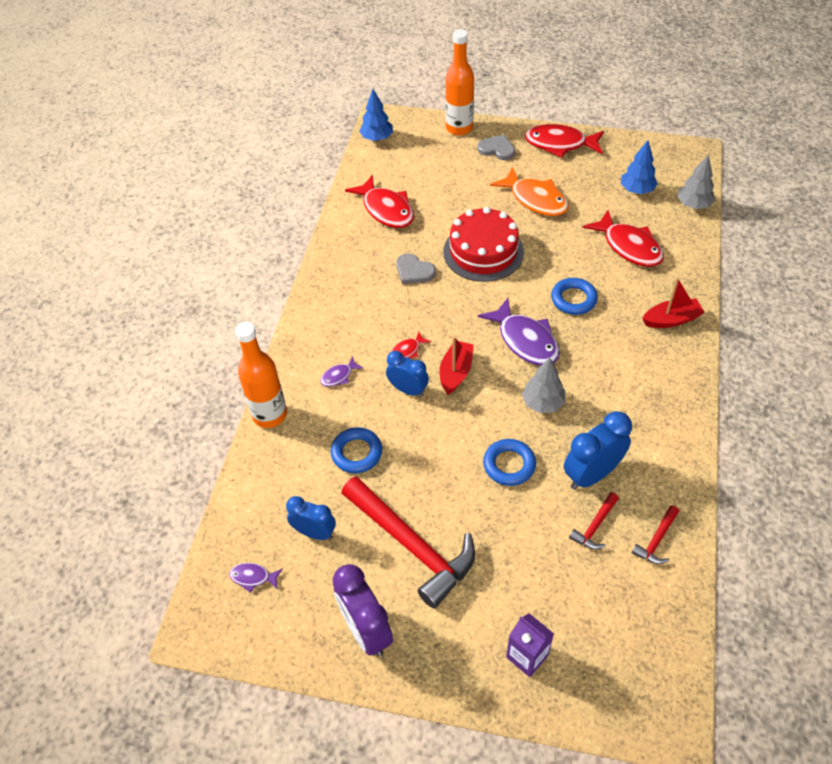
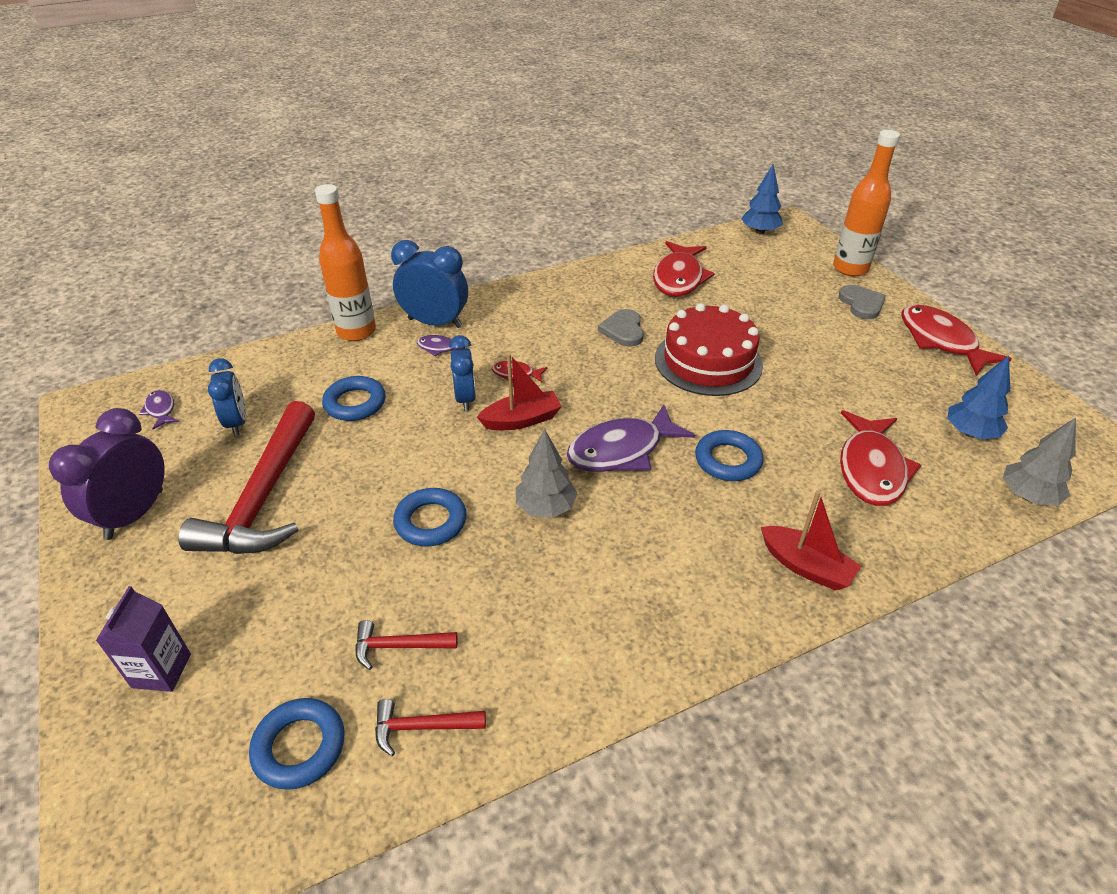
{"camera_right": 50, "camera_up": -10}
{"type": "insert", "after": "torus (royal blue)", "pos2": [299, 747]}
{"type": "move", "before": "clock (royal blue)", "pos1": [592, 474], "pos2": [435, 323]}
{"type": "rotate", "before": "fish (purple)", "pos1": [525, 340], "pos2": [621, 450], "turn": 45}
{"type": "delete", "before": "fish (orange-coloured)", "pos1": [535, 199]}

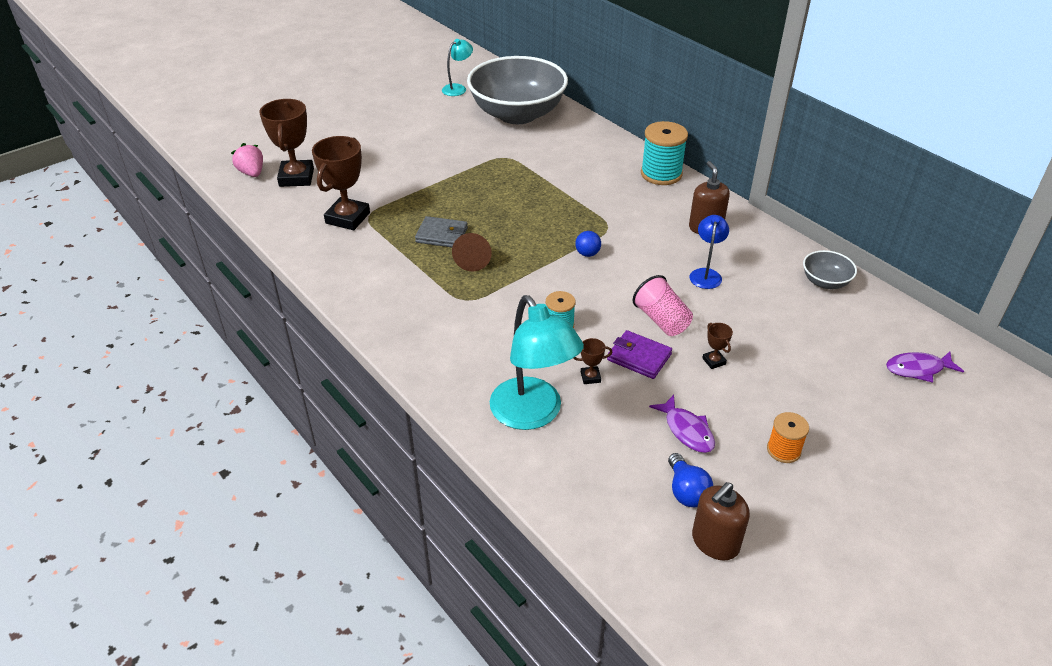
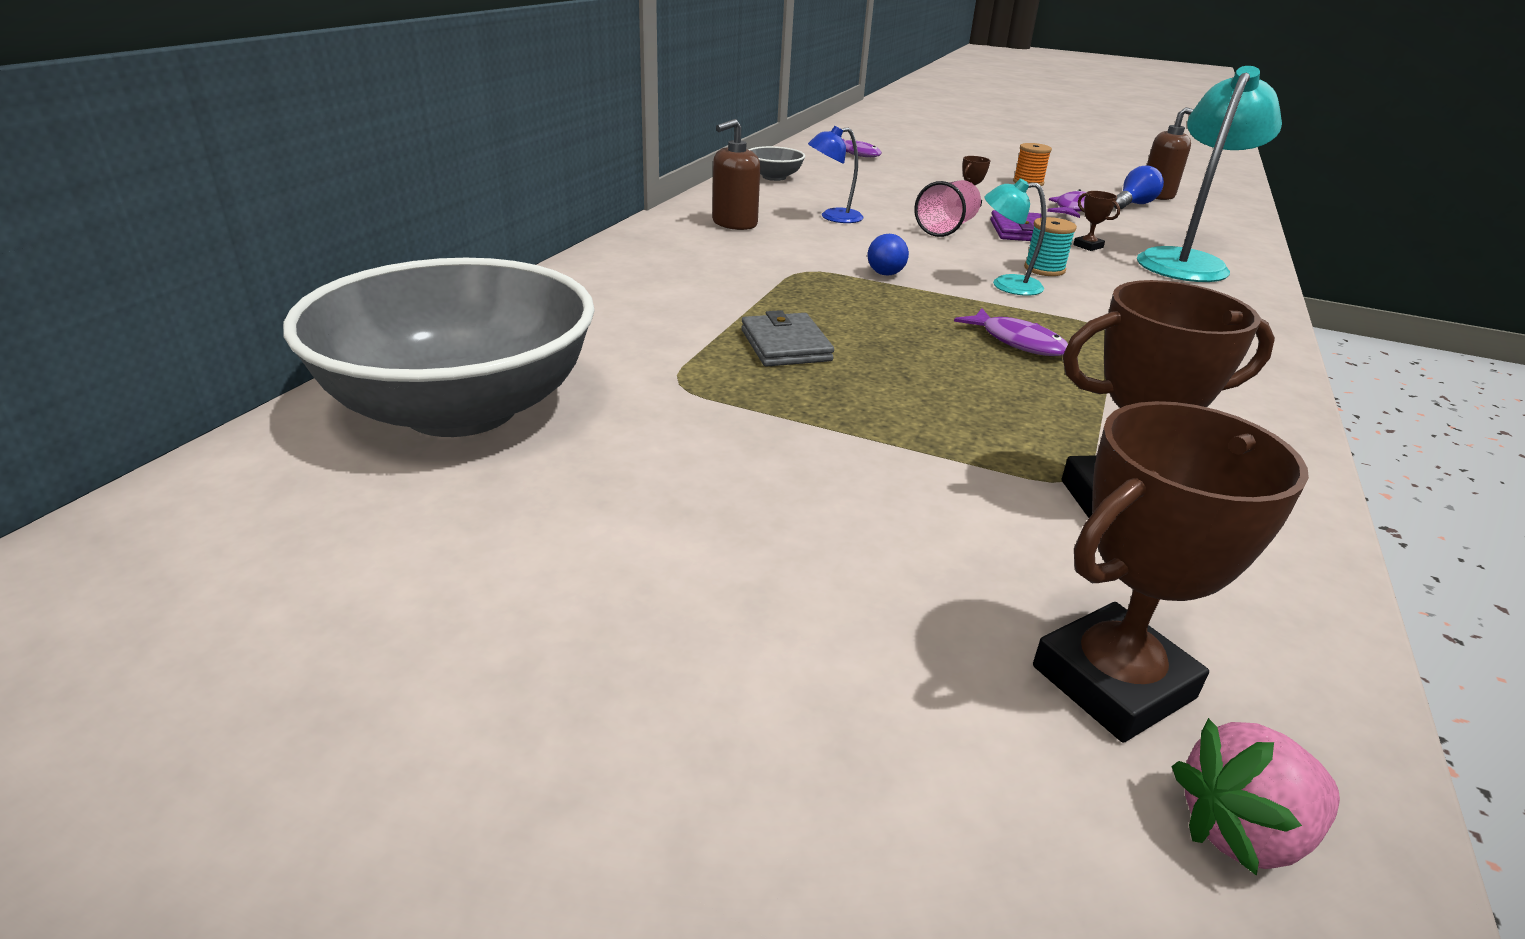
{"camera_right": -120, "camera_up": -10}
{"type": "move", "before": "billfold (ash-grey)", "pos1": [442, 235], "pos2": [785, 345]}
{"type": "replace", "before": "solid cone (dark brown)", "after": "fish (purple)", "pos1": [473, 259], "pos2": [1018, 342]}
{"type": "move", "before": "lamp (turquoise)", "pos1": [458, 88], "pos2": [1006, 285]}
{"type": "rotate", "before": "berry (rosy)", "pos1": [252, 173], "pos2": [1242, 831], "turn": 45}
{"type": "delete", "before": "reel of thread (turquoise)", "pos1": [661, 174]}

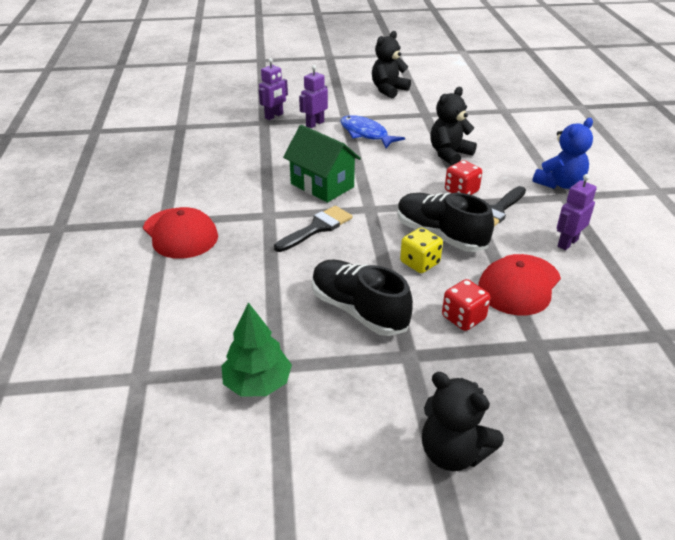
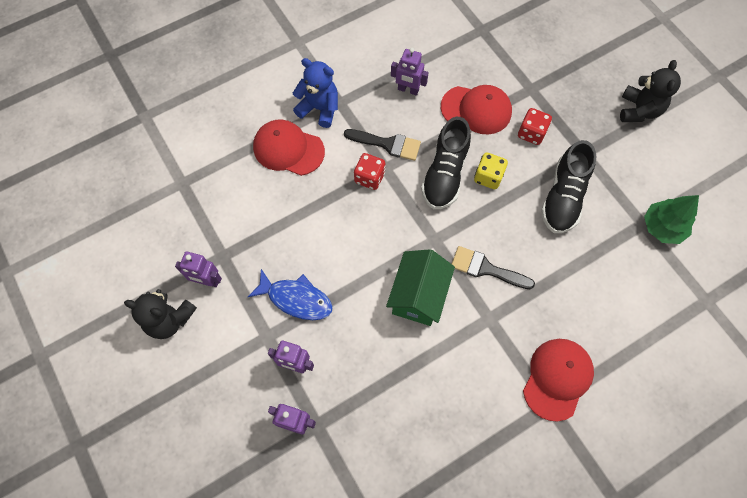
{"camera_right": -115, "camera_up": 30}
{"type": "insert", "after": "robot figure (purple)", "pos2": [207, 281]}
{"type": "rotate", "before": "fish (royal blue)", "pos1": [366, 134], "pos2": [296, 299], "turn": -90}
{"type": "insert", "after": "baseball cap (scarlet)", "pos2": [288, 149]}
{"type": "delete", "before": "teddy bear (black)", "pos1": [449, 154]}

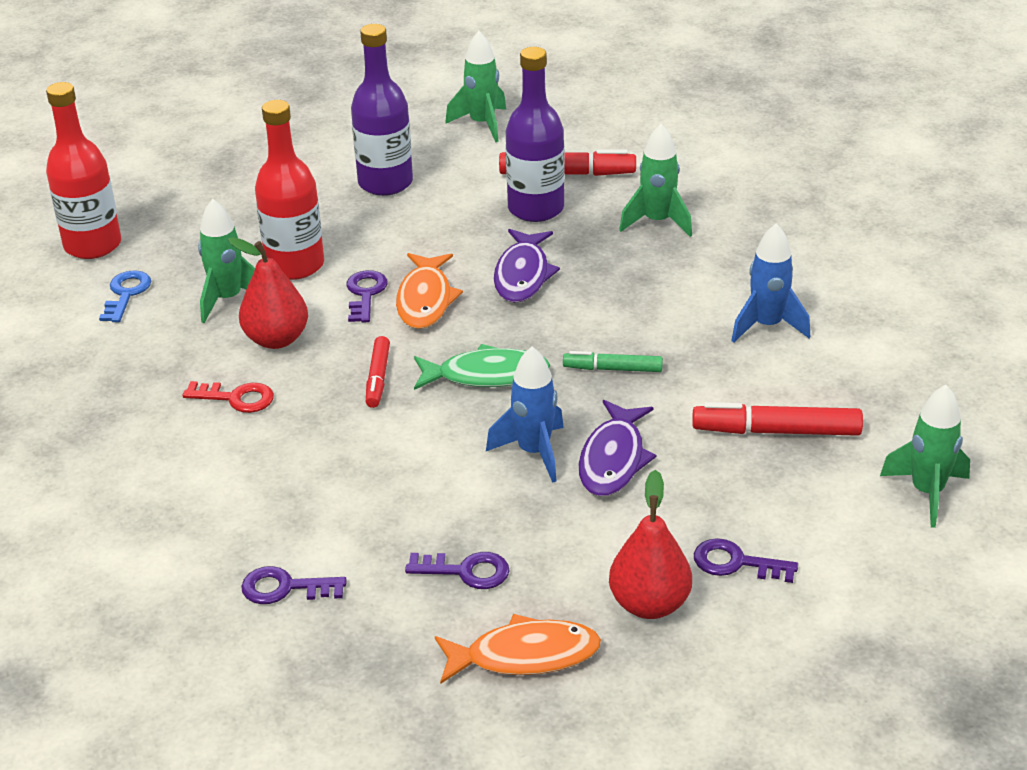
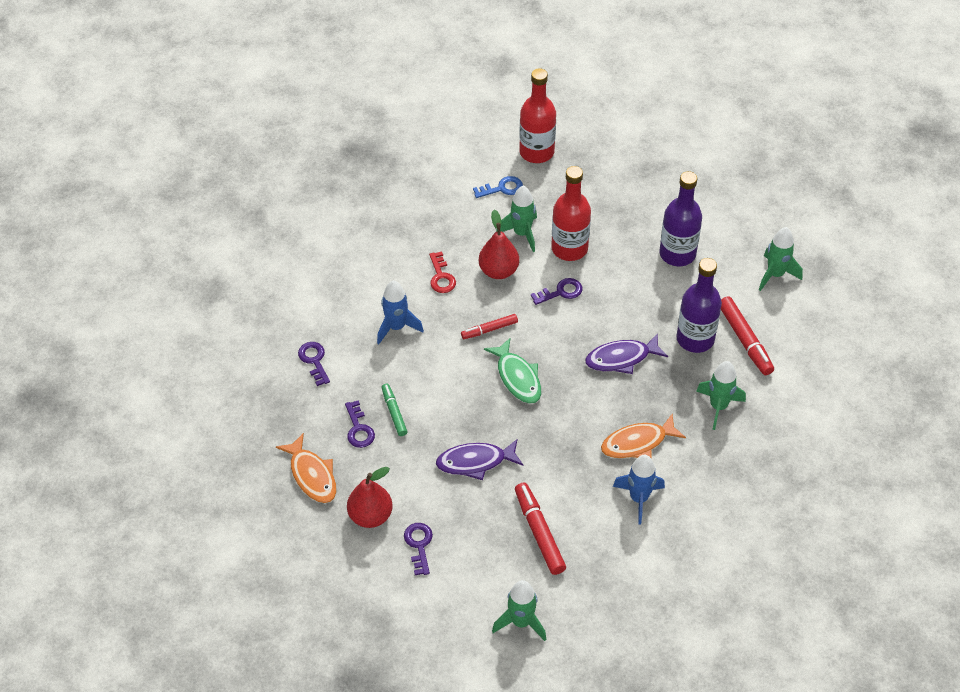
{"camera_right": 65, "camera_up": 15}
{"type": "move", "before": "toy rocket (royal blue)", "pos1": [534, 452], "pos2": [396, 327]}
{"type": "move", "before": "marker pen (emerald)", "pos1": [612, 369], "pos2": [394, 412]}
{"type": "move", "before": "fish (orange-coloured)", "pos1": [425, 300], "pos2": [637, 443]}

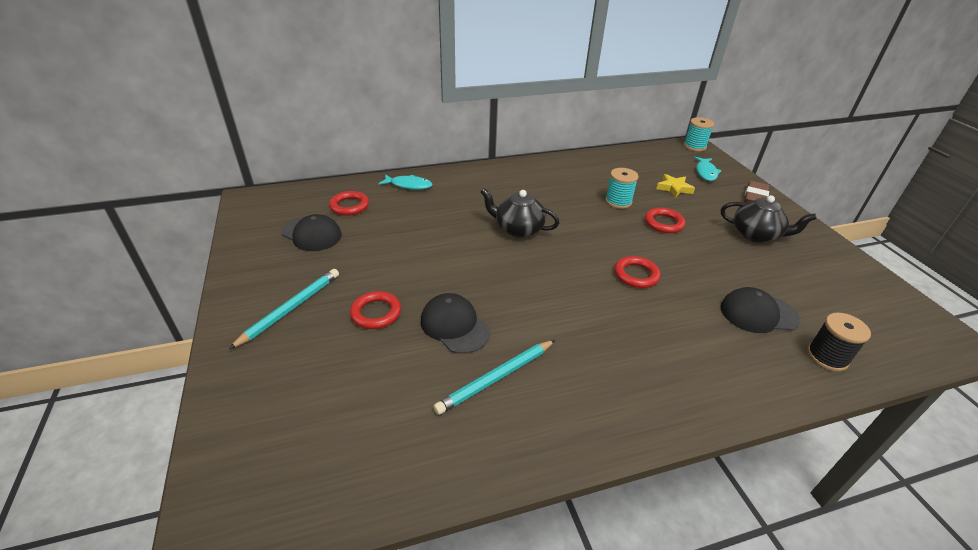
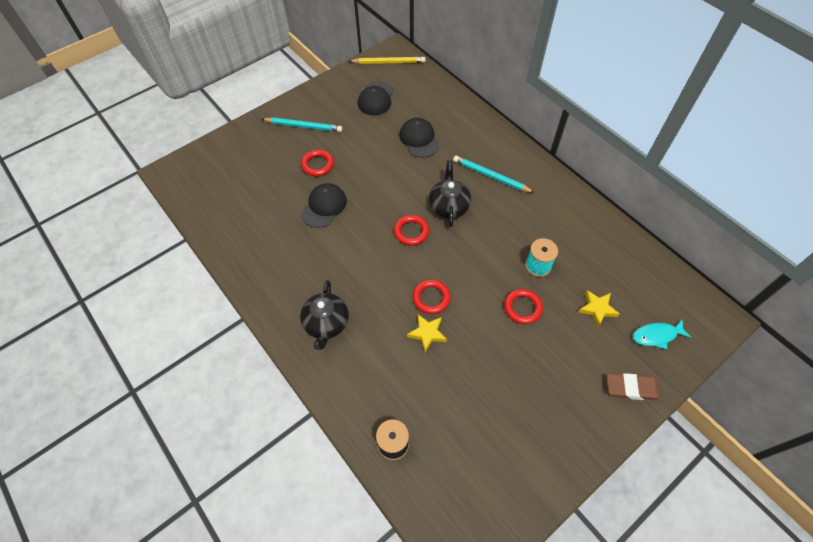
{"camera_right": 70, "camera_up": 20}
{"type": "move", "before": "china teapot (black)", "pos1": [756, 235], "pos2": [326, 324]}
{"type": "insert", "after": "pencil (golden)", "pos2": [388, 62]}
{"type": "move", "before": "torus (scarlet)", "pos1": [349, 206], "pos2": [411, 232]}
{"type": "move", "before": "baseball cap (black)", "pos1": [758, 313], "pos2": [419, 139]}
{"type": "insert", "after": "five-pointed star (golden)", "pos2": [427, 333]}
{"type": "move", "before": "pencil (turquoise)", "pos1": [496, 378], "pos2": [491, 176]}
{"type": "delete", "before": "fish (turquoise)", "pos1": [408, 185]}
{"type": "delete", "before": "reel of thread (turquoise)", "pos1": [694, 146]}

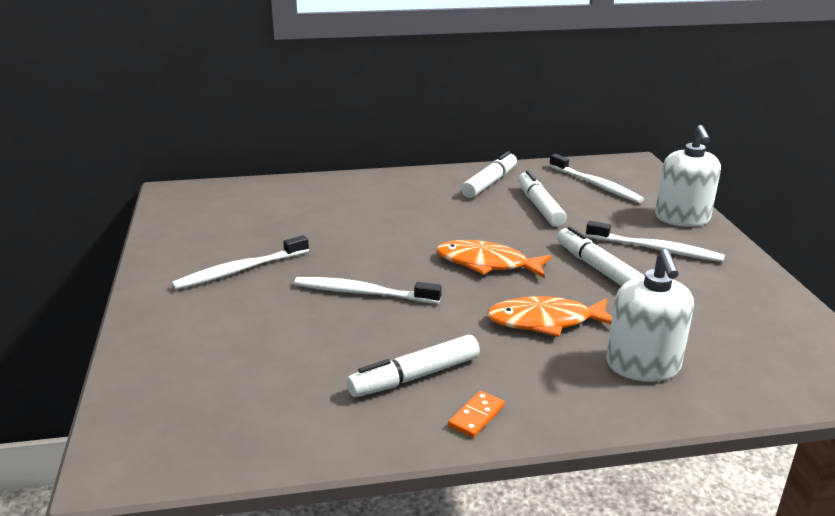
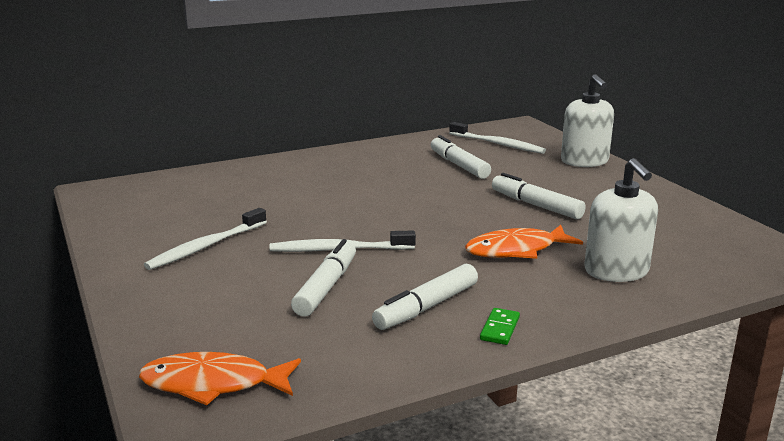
{"camera_right": -15, "camera_up": -5}
{"type": "move", "before": "fish (orange-coloured)", "pos1": [487, 264], "pos2": [213, 384]}
{"type": "move", "before": "marker pen (white)", "pos1": [490, 183], "pos2": [326, 287]}
{"type": "recolor", "before": "domino tile (orange-coloured)", "after": "domino tile (emerald)", "pos1": [476, 416], "pos2": [499, 328]}
{"type": "delete", "before": "dental brush (white)", "pos1": [655, 249]}

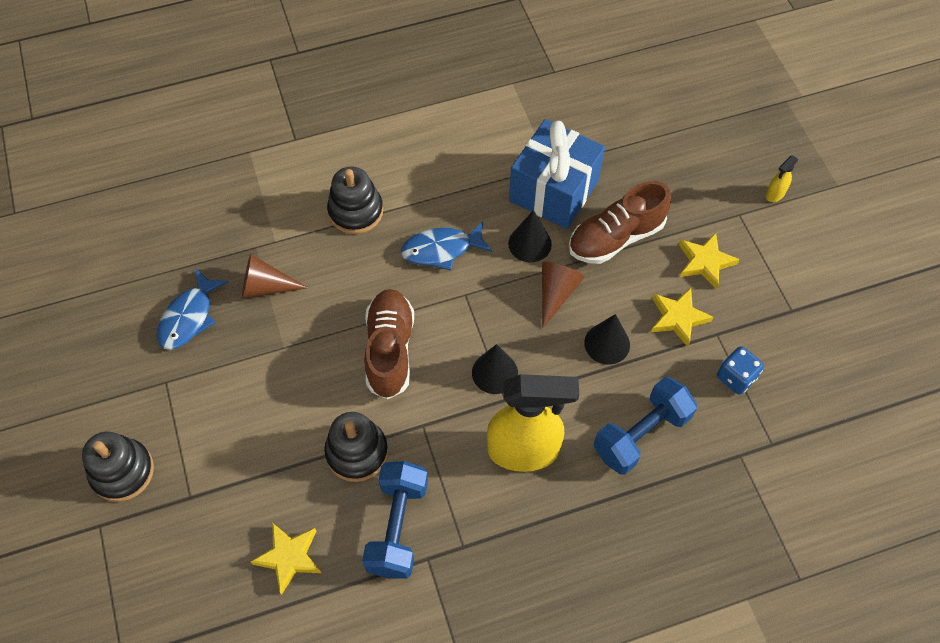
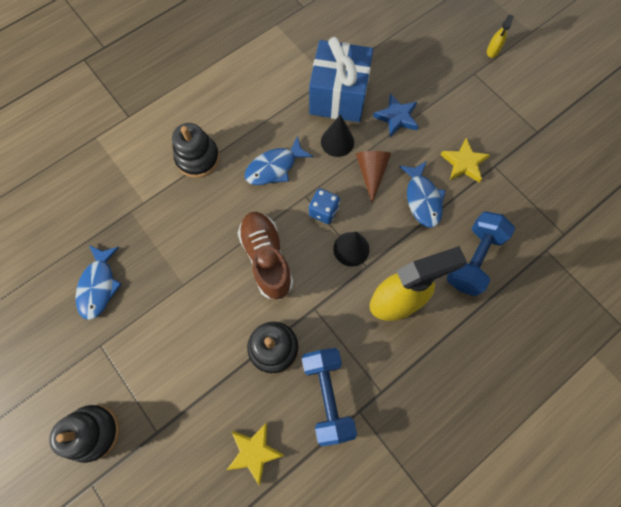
{"camera_right": -20, "camera_up": 10}
{"type": "move", "before": "die (royal blue)", "pos1": [736, 377], "pos2": [323, 211]}
{"type": "replace", "before": "lace-up shoe (dark brown)", "after": "five-pointed star (royal blue)", "pos1": [616, 237], "pos2": [397, 117]}
{"type": "replace", "before": "solid cone (black)", "after": "fish (royal blue)", "pos1": [607, 343], "pos2": [422, 199]}
{"type": "delete", "before": "solid cone (dark brown)", "pos1": [266, 286]}
{"type": "delete", "before": "five-pointed star (golden)", "pos1": [705, 262]}

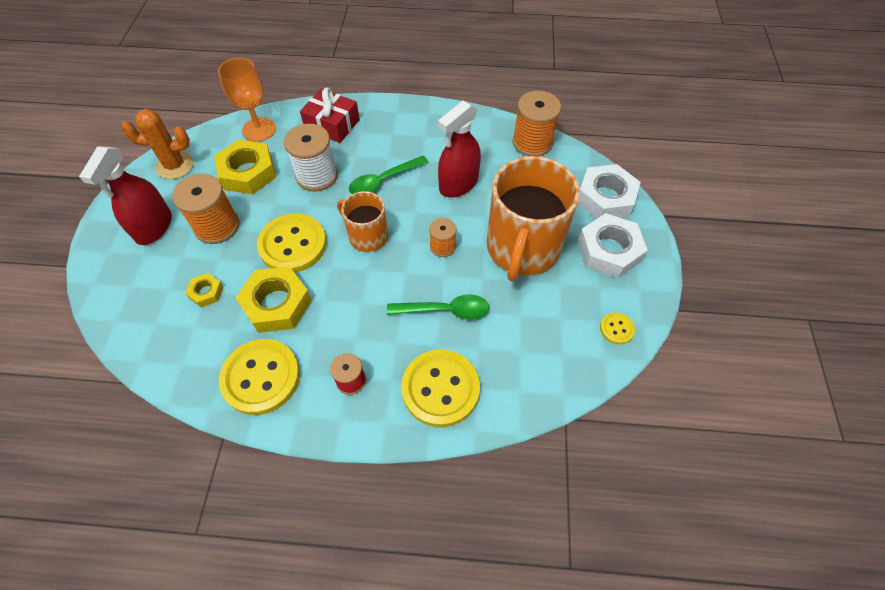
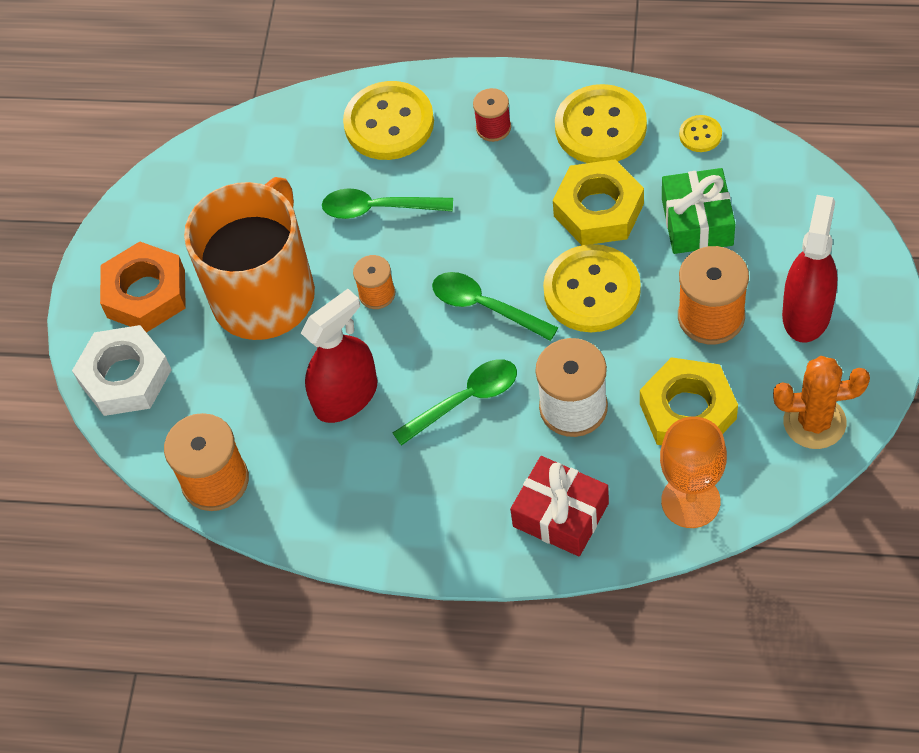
{"camera_right": -170, "camera_up": 0}
{"type": "recolor", "before": "nut (white)", "after": "nut (orange-coloured)", "pos1": [609, 250], "pos2": [146, 294]}
{"type": "replace", "before": "coffee mug (orange-coloured)", "after": "tablespoon (emerald)", "pos1": [367, 236], "pos2": [485, 307]}
{"type": "replace", "before": "nut (golden)", "after": "present (emerald)", "pos1": [206, 292], "pos2": [697, 222]}
{"type": "move", "before": "button (golden)", "pos1": [616, 329], "pos2": [700, 135]}

